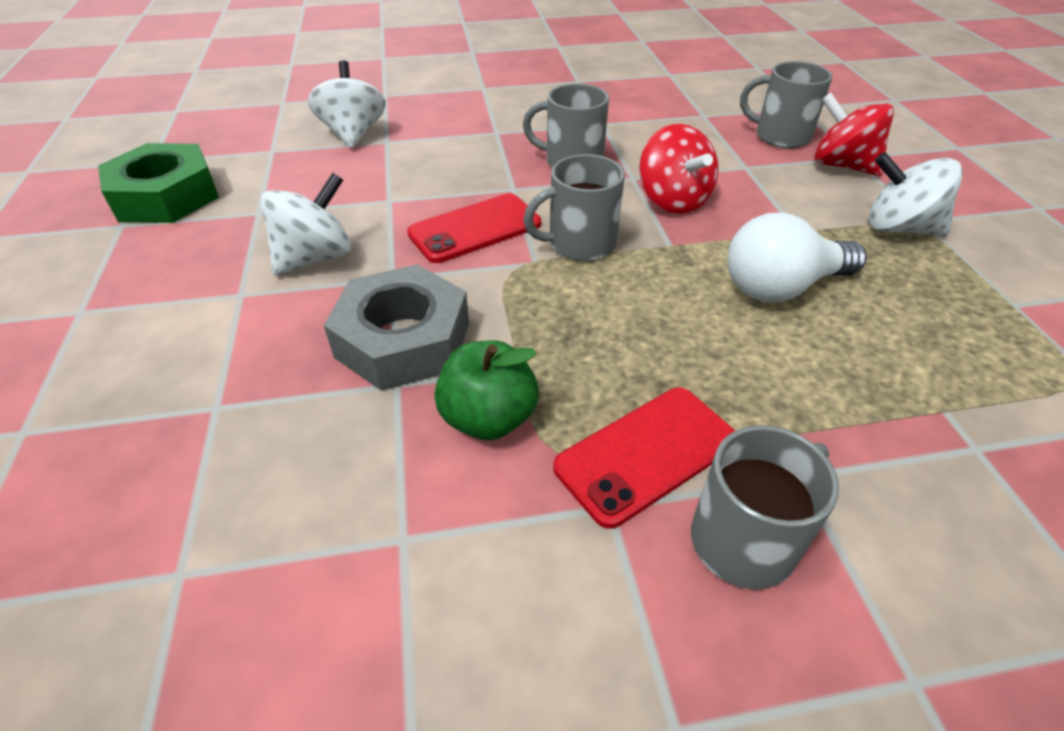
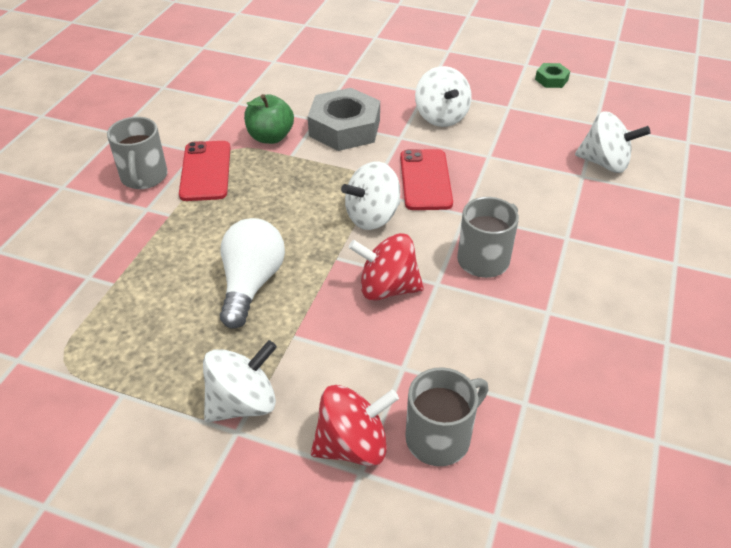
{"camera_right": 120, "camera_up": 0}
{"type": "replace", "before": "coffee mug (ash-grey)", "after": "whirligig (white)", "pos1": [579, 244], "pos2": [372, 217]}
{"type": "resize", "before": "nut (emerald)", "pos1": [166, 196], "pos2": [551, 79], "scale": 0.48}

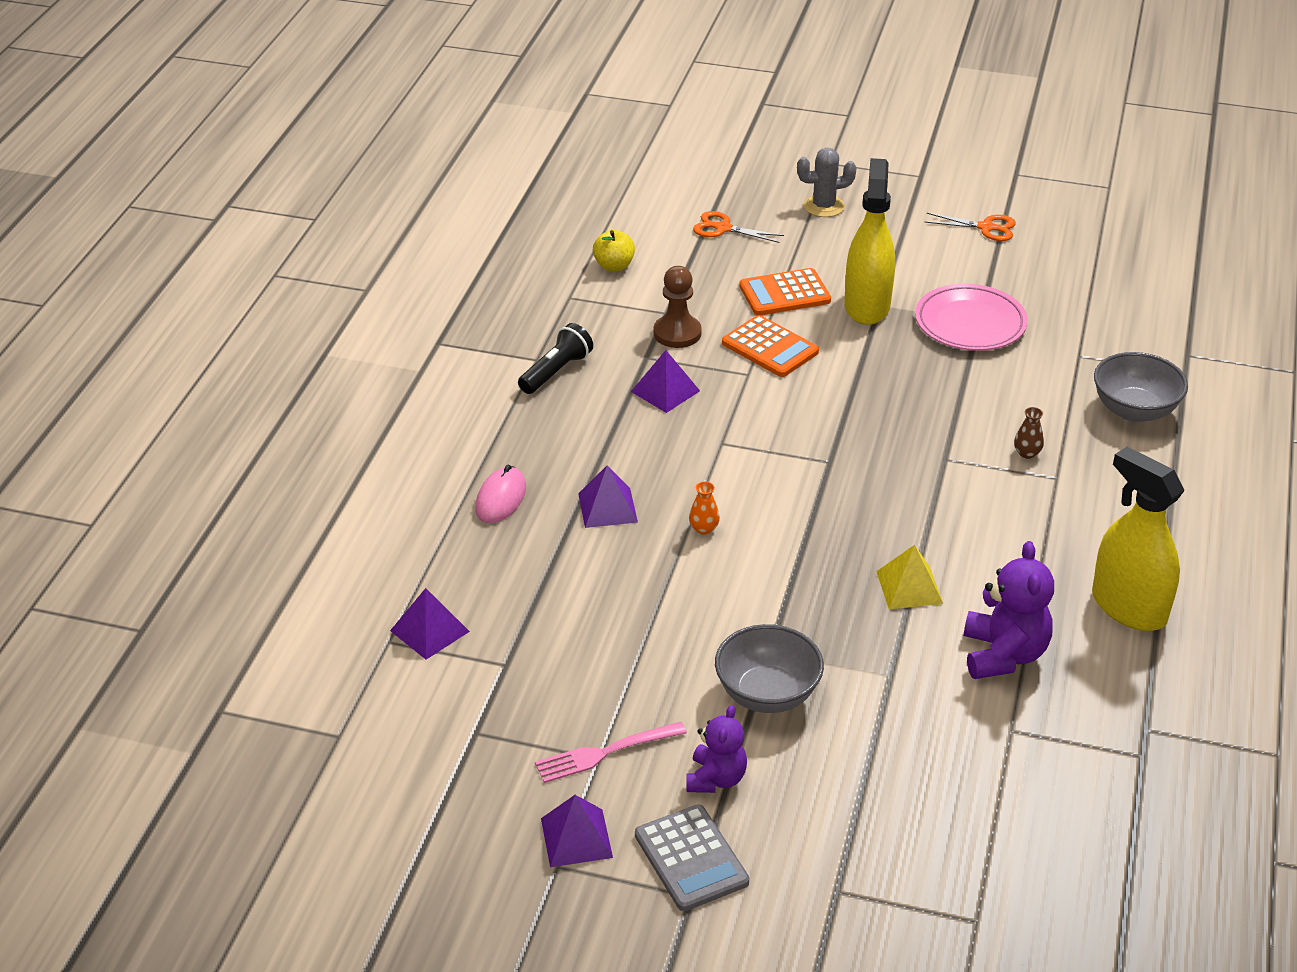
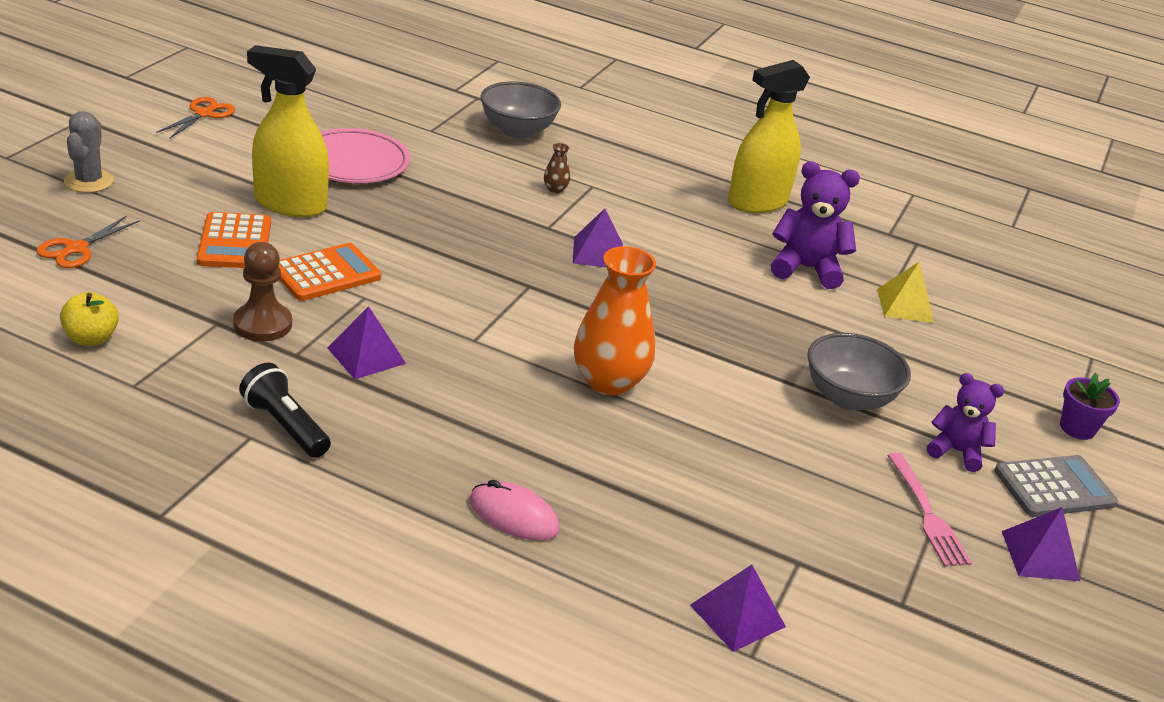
{"camera_right": -85, "camera_up": -5}
{"type": "move", "before": "pyramid shape (purple)", "pos1": [607, 507], "pos2": [598, 253]}
{"type": "resize", "before": "vase (orange-coloured)", "pos1": [704, 529], "pos2": [609, 381], "scale": 2.47}
{"type": "move", "before": "pyramid shape (golden)", "pos1": [909, 587], "pos2": [905, 305]}
{"type": "insert", "after": "plant pot (purple)", "pos2": [1077, 428]}

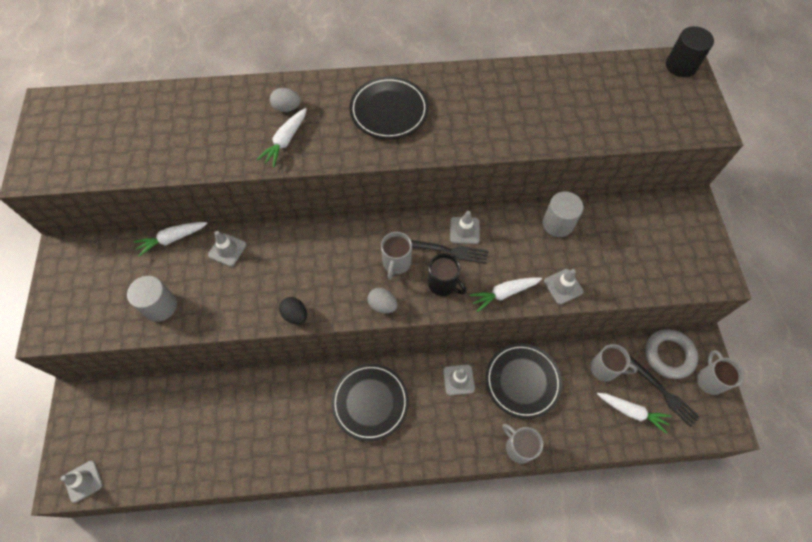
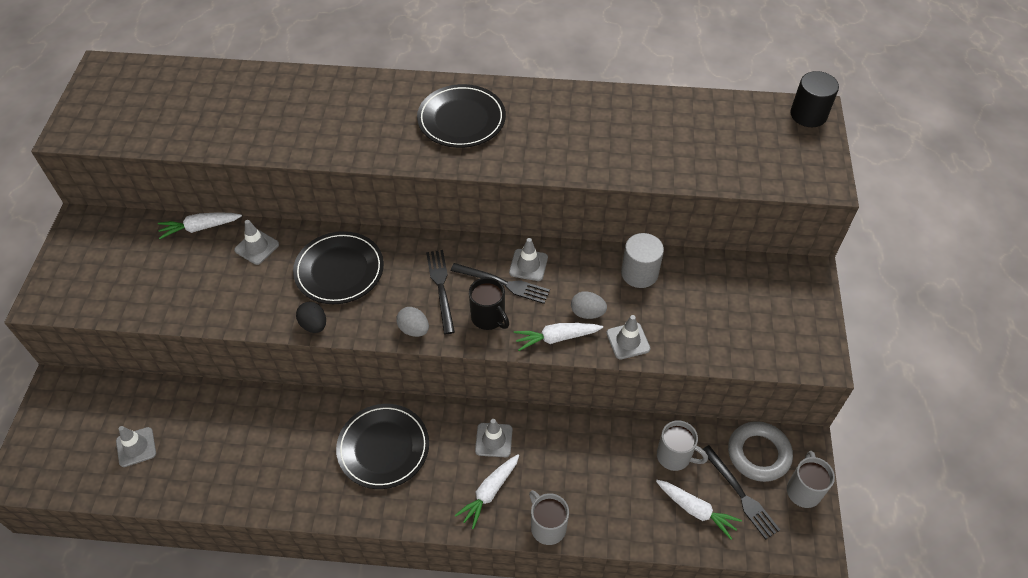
{"camera_right": 10, "camera_up": -10}
{"type": "move", "before": "safety cone (ash-grey)", "pos1": [83, 481], "pos2": [136, 447]}
{"type": "move", "before": "dinner plate (black)", "pos1": [522, 381], "pos2": [339, 270]}
{"type": "replace", "before": "coffee mug (ash-grey)", "after": "dinner fork (black)", "pos1": [396, 263], "pos2": [441, 288]}
{"type": "move", "before": "carrot (white)", "pos1": [285, 141], "pos2": [489, 493]}
{"type": "move", "before": "toy egg (ash-grey)", "pos1": [287, 108], "pos2": [587, 313]}
{"type": "delete", "before": "solid cylinder (ash-grey)", "pos1": [160, 306]}

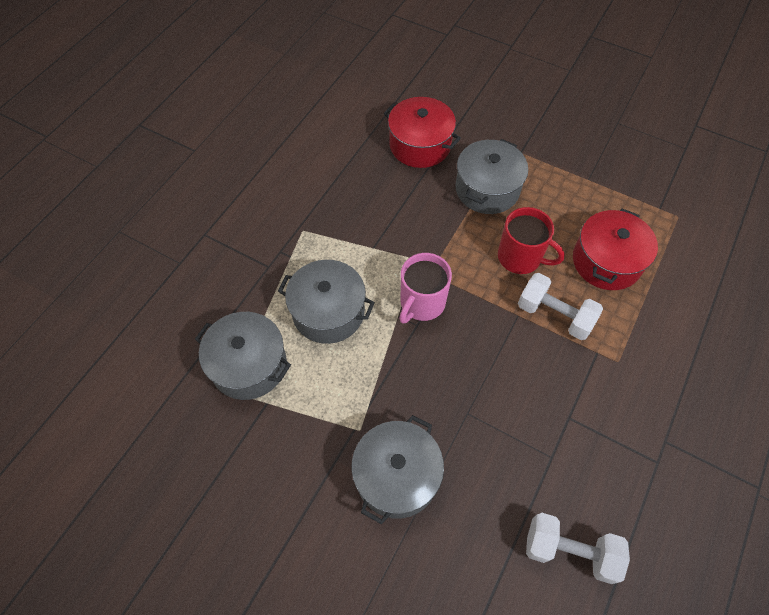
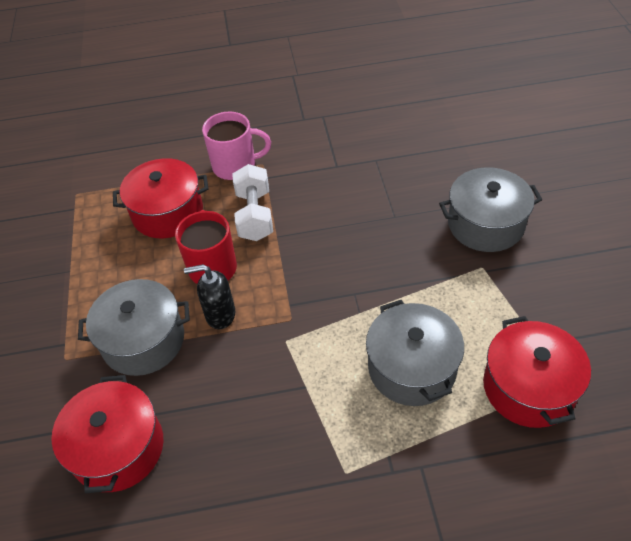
{"camera_right": -125, "camera_up": -10}
{"type": "insert", "after": "pump bottle (black)", "pos2": [220, 315]}
{"type": "move", "before": "coffee mug (rosy)", "pos1": [422, 303], "pos2": [235, 166]}
{"type": "recolor", "before": "pot (ash-grey)", "after": "pot (scarlet)", "pos1": [249, 365], "pos2": [528, 387]}
{"type": "delete", "before": "hand weight (white)", "pos1": [570, 551]}

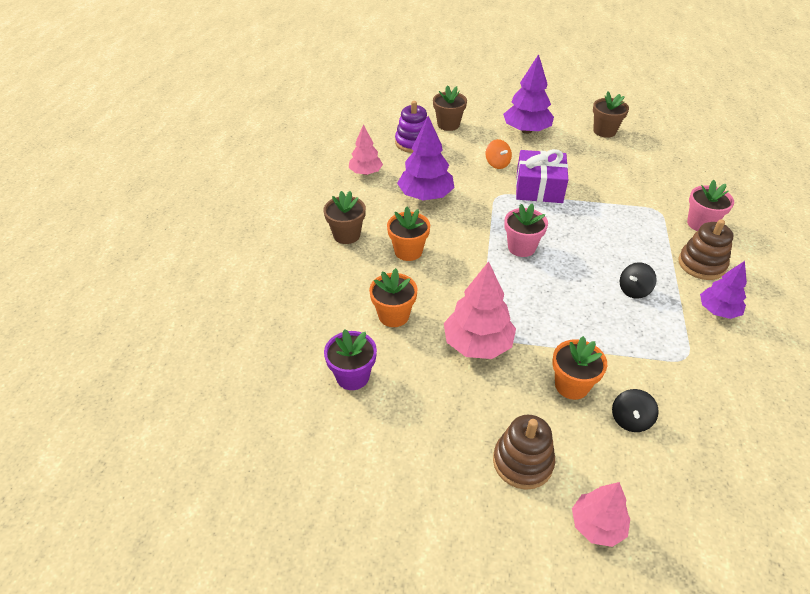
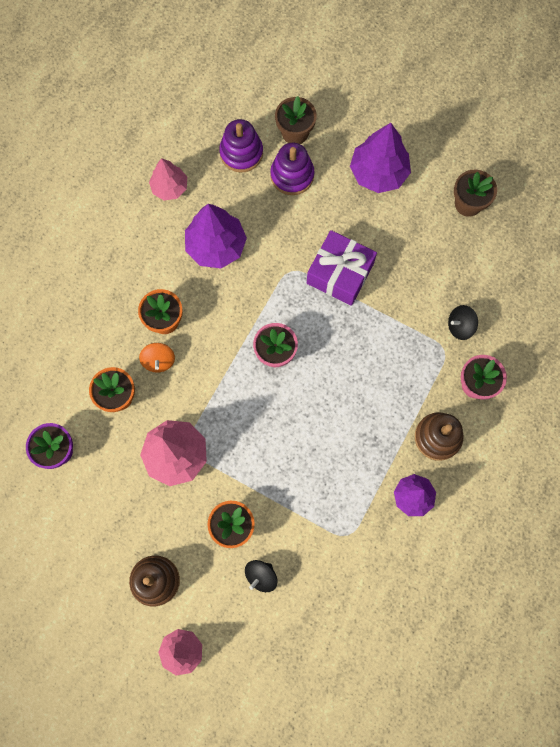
{"camera_right": 20, "camera_up": 30}
{"type": "move", "before": "whirligig (orange-coloured)", "pos1": [497, 164], "pos2": [159, 361]}
{"type": "insert", "after": "stacking rings (purple)", "pos2": [292, 175]}
{"type": "move", "before": "whirligig (black)", "pos1": [634, 290], "pos2": [460, 326]}
{"type": "delete", "before": "plant pot (dark brown)", "pos1": [346, 235]}

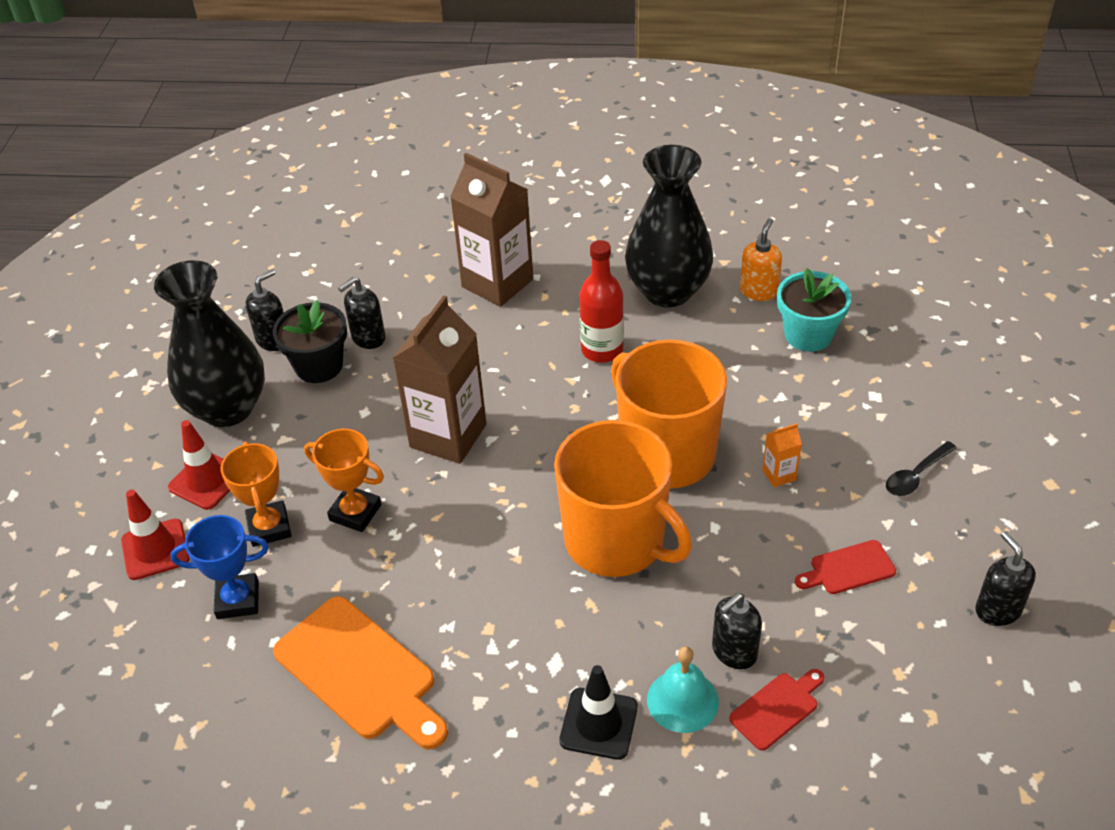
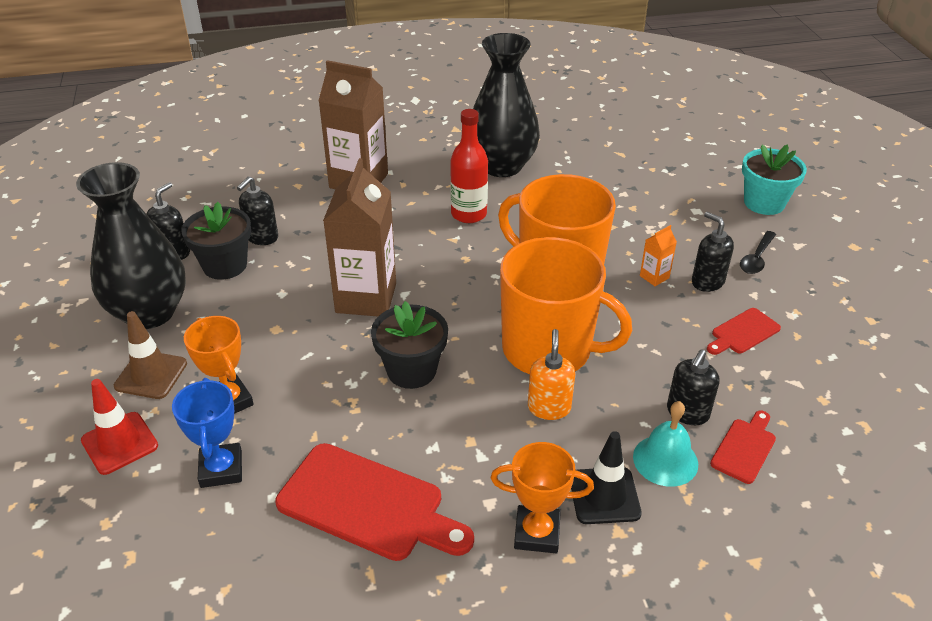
{"camera_right": -20, "camera_up": -5}
{"type": "recolor", "before": "safety cone (scarlet)", "after": "safety cone (dark brown)", "pos1": [206, 481], "pos2": [151, 375]}
{"type": "rotate", "before": "award cup (royal blue)", "pos1": [238, 600], "pos2": [221, 469], "turn": -75}
{"type": "recolor", "before": "chopping board (orange-coloured)", "after": "chopping board (scarlet)", "pos1": [360, 672], "pos2": [367, 505]}
{"type": "insert", "after": "plant pot (black)", "pos2": [411, 370]}
{"type": "move", "before": "award cup (orange-coloured)", "pos1": [355, 512], "pos2": [537, 533]}
{"type": "move", "before": "pump bottle (orange-coloured)", "pos1": [758, 291], "pos2": [549, 407]}
{"type": "move", "before": "pump bottle (black)", "pos1": [997, 610], "pos2": [707, 282]}
{"type": "move", "before": "plant pot (turquoise)", "pos1": [808, 335], "pos2": [764, 203]}

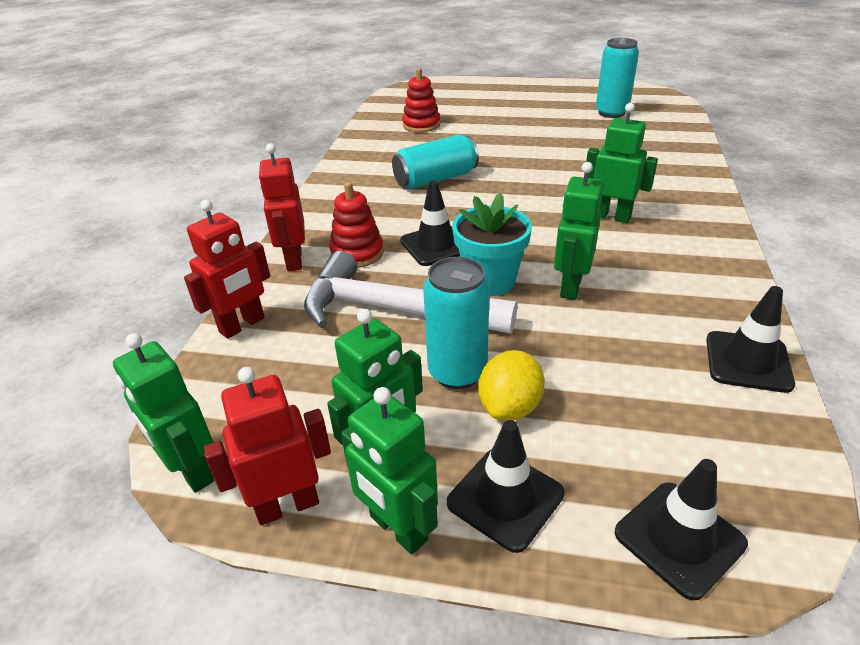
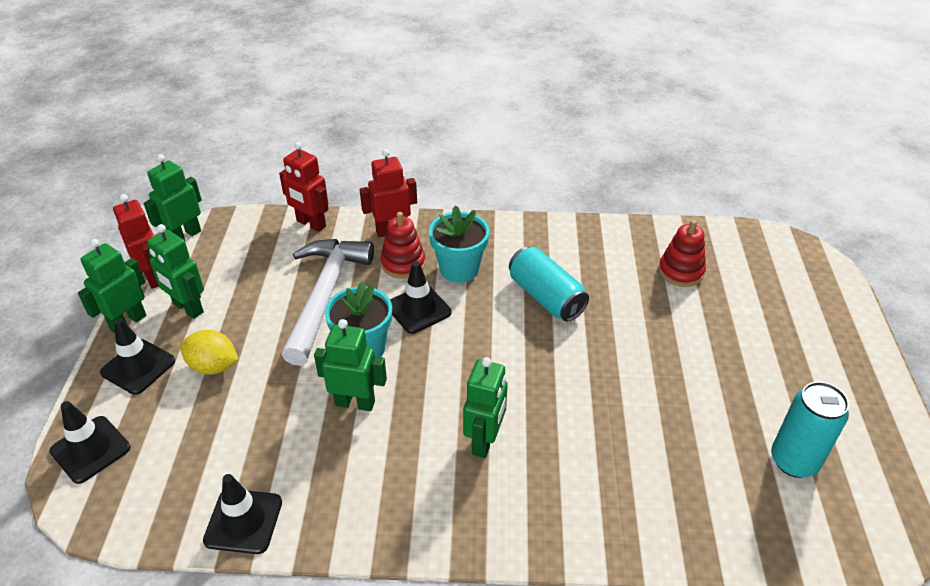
{"camera_right": 80, "camera_up": 5}
{"type": "insert", "after": "plant pot (turquoise)", "pos2": [459, 269]}
{"type": "delete", "before": "tin (turquoise)", "pos1": [457, 372]}

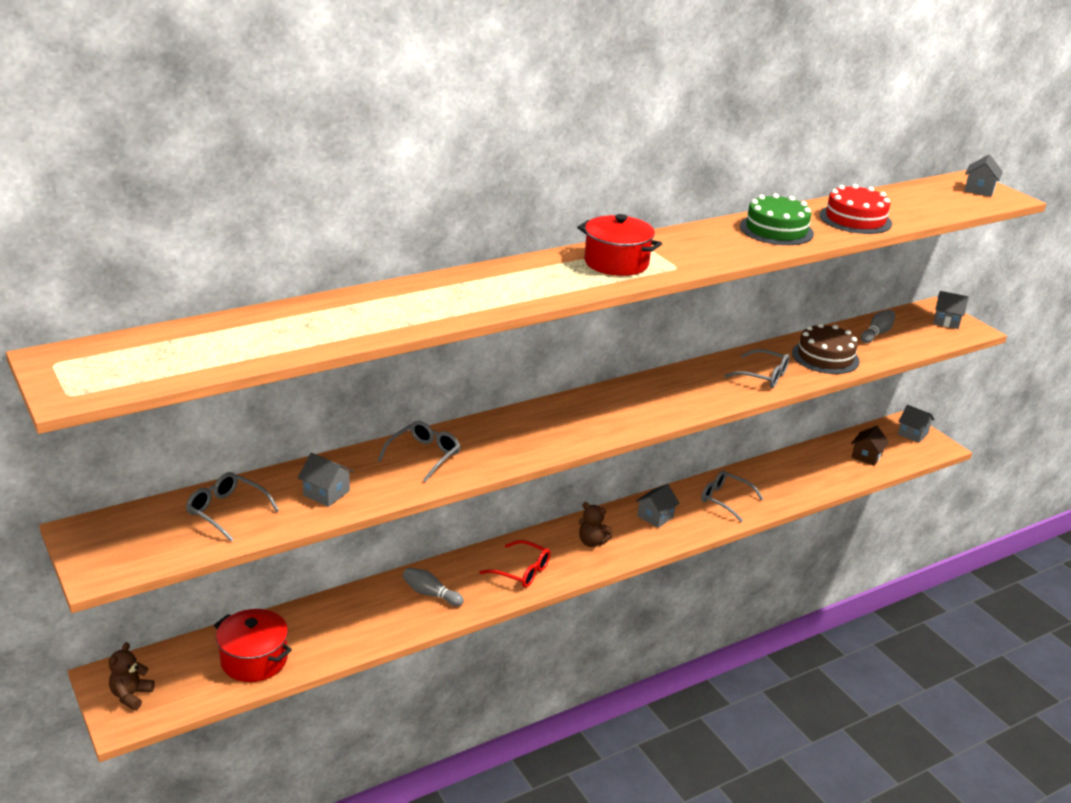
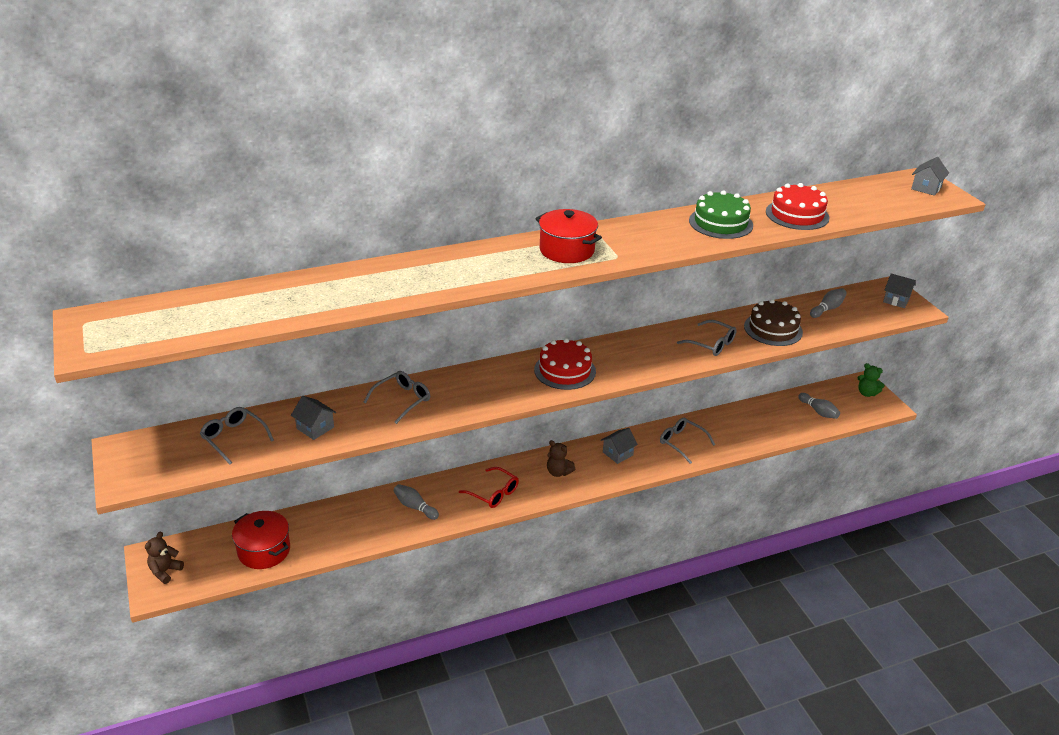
{"camera_right": 10, "camera_up": 5}
{"type": "insert", "after": "layer cake (scarlet)", "pos2": [565, 370]}
{"type": "replace", "before": "toy house (dark brown)", "after": "bowling pin (ash-grey)", "pos1": [866, 456], "pos2": [818, 411]}
{"type": "replace", "before": "toy house (ash-grey)", "after": "teddy bear (emerald)", "pos1": [912, 434], "pos2": [866, 393]}

